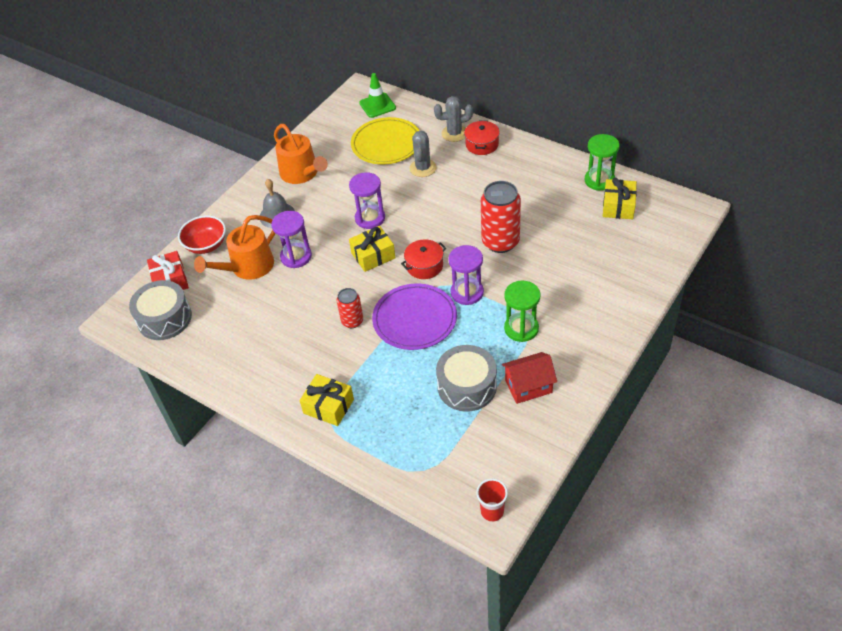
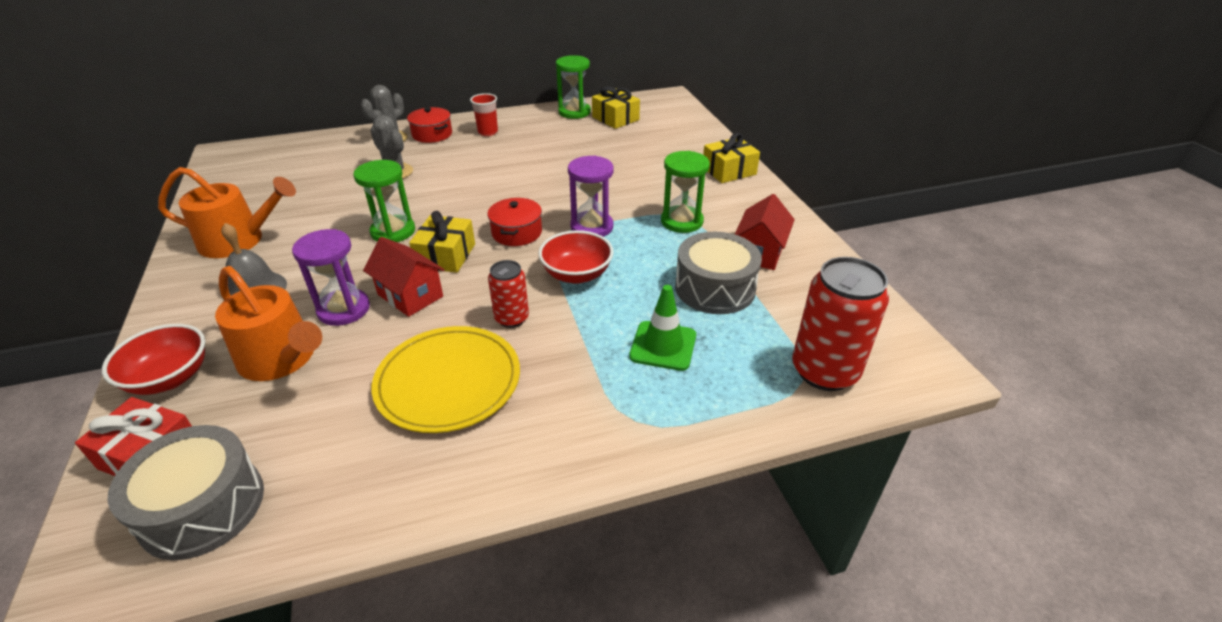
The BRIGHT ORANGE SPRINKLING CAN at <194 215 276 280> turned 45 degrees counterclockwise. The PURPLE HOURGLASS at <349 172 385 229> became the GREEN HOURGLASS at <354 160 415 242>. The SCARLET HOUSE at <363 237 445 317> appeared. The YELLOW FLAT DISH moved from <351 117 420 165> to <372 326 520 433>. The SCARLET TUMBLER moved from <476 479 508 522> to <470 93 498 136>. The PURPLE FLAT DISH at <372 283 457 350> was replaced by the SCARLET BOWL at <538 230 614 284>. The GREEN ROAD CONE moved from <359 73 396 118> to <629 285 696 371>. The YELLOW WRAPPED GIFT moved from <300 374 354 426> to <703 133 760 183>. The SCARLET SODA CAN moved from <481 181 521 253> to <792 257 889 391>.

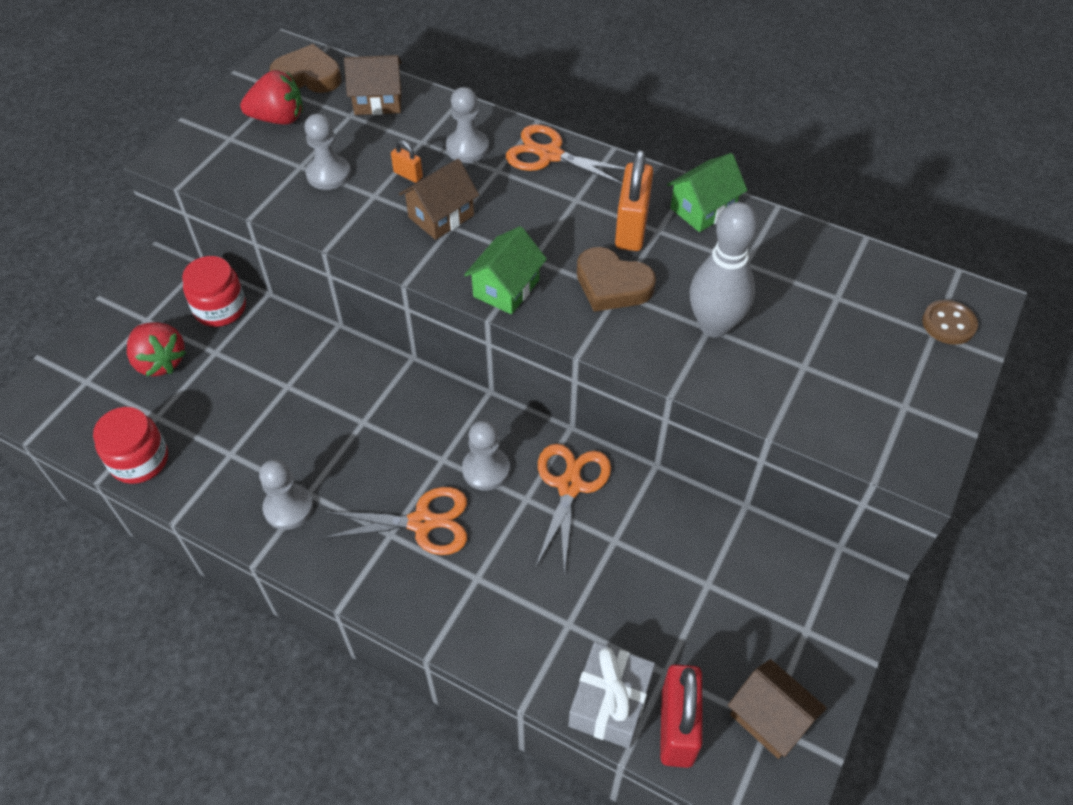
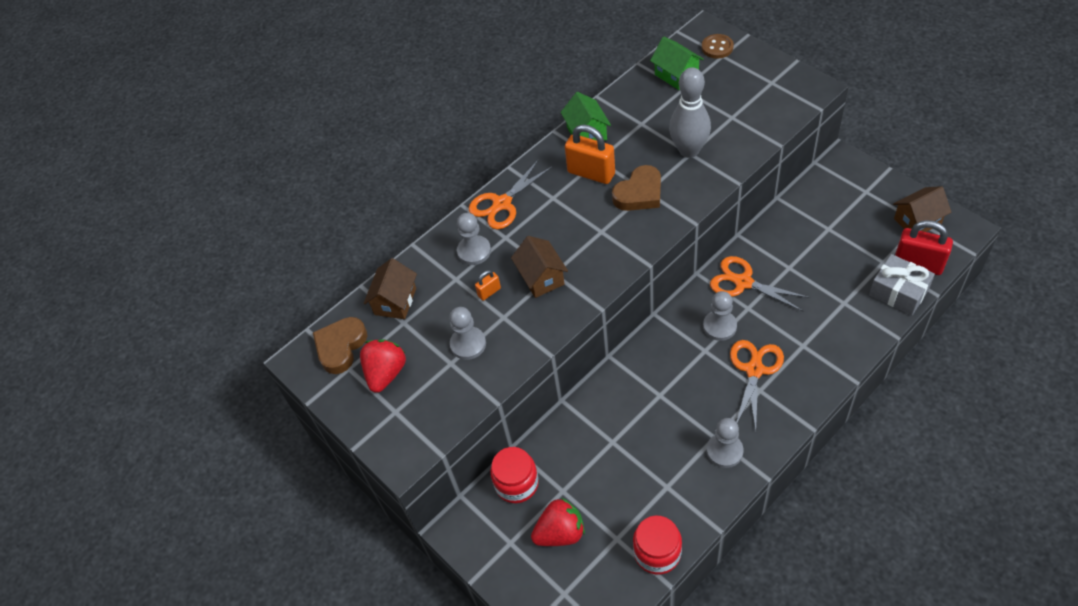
The GREEN HOUSE moved from <464 226 547 314> to <650 36 704 90>.

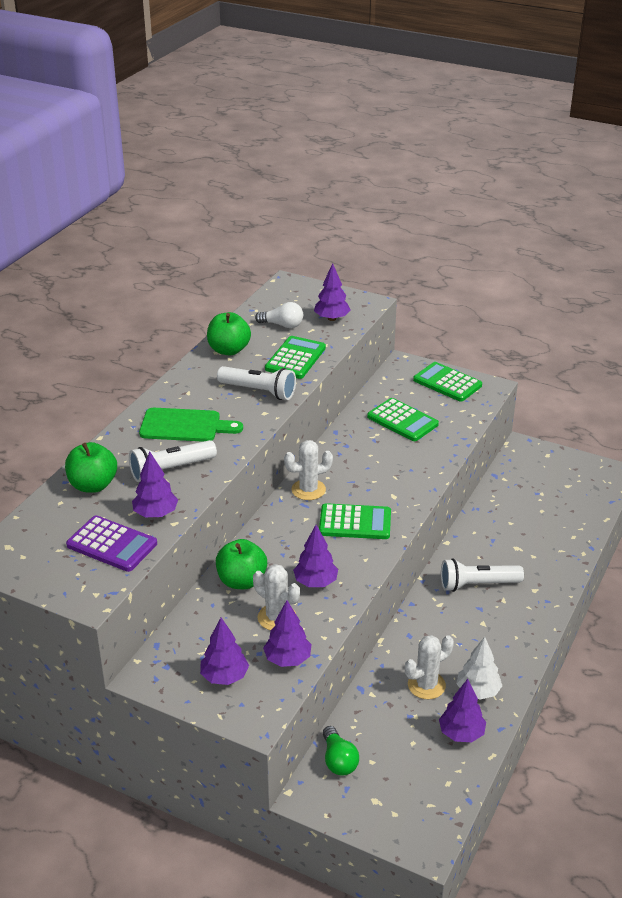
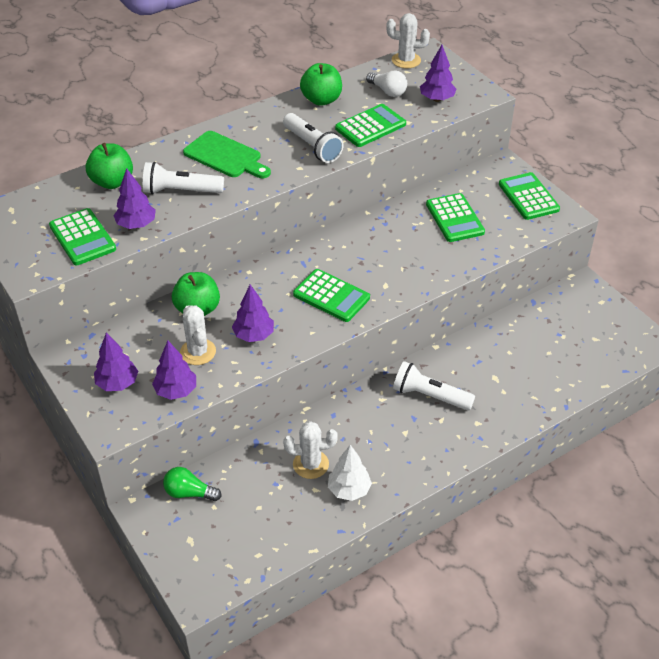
The PURPLE POCKET CALCULATOR at <66 516 157 572> became the GREEN POCKET CALCULATOR at <49 208 116 265>. The GREEN LIGHT BULB at <323 726 359 776> turned 90 degrees clockwise. The PURE WHITE CACTUS moved from <284 440 333 500> to <386 13 430 68>. The PURPLE FIR TREE at <439 679 486 742> disappeared.

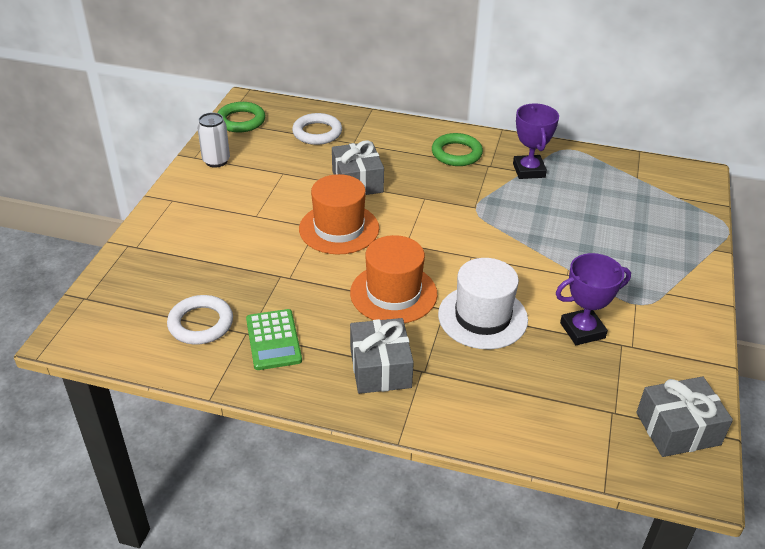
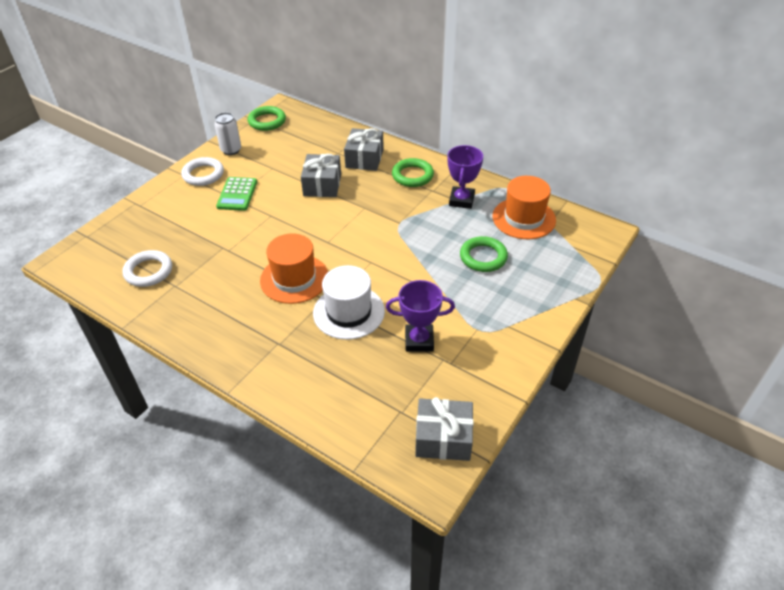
The PURE WHITE TORUS moved from <292 113 342 145> to <181 157 224 186>. The GREEN POCKET CALCULATOR moved from <246 309 302 370> to <216 177 257 211>. The GRAY WRAPPED GIFT moved from <350 318 414 394> to <344 128 384 171>. The GREEN TORUS at <460 236 508 272> appeared. The BRIGHT ORANGE HAT moved from <299 174 379 254> to <492 176 556 239>.

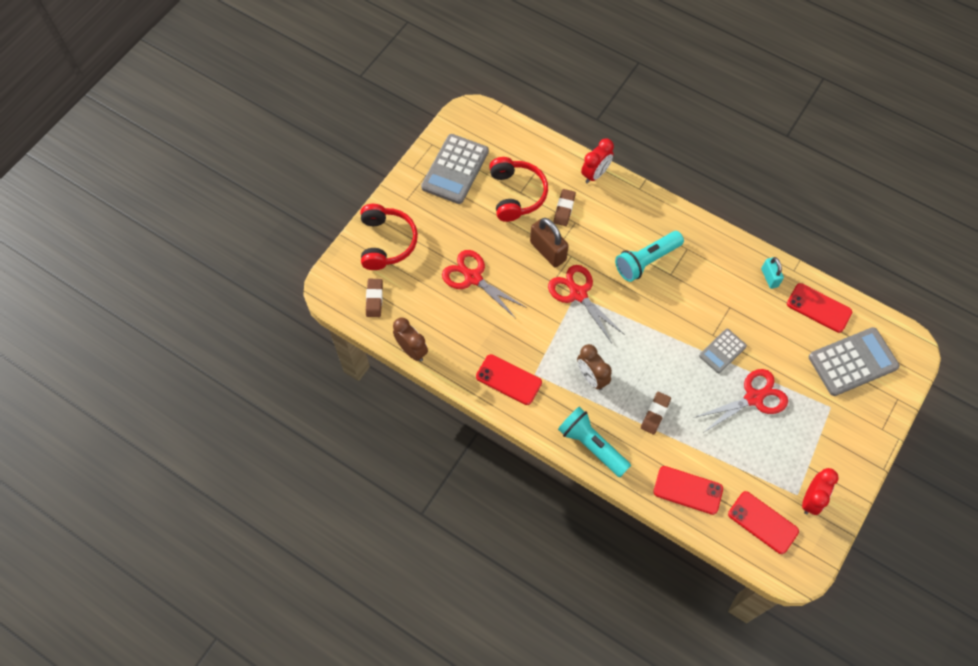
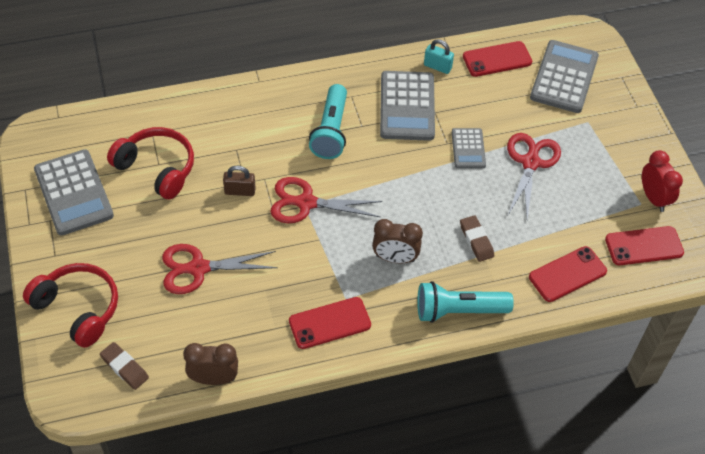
The RUSSET LOCK at <530 218 569 268> changed to 0.61 times the size. The GRAY POCKET CALCULATOR at <380 71 435 141> appeared. The RUSSET ERASER at <554 189 576 226> disappeared. The SCARLET BEDSIDE CLOCK at <581 139 614 184> disappeared.

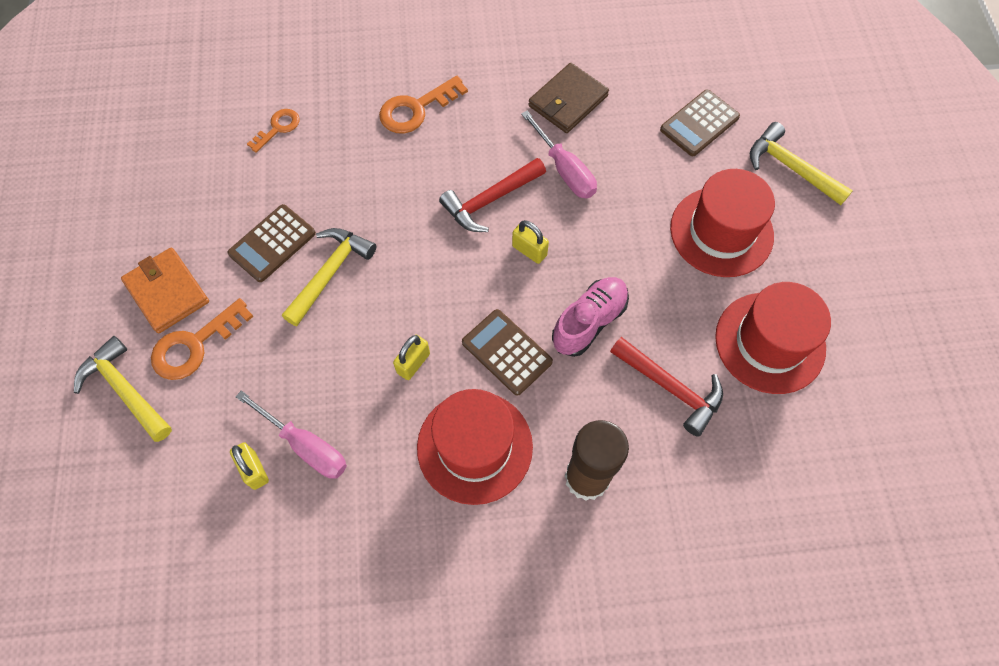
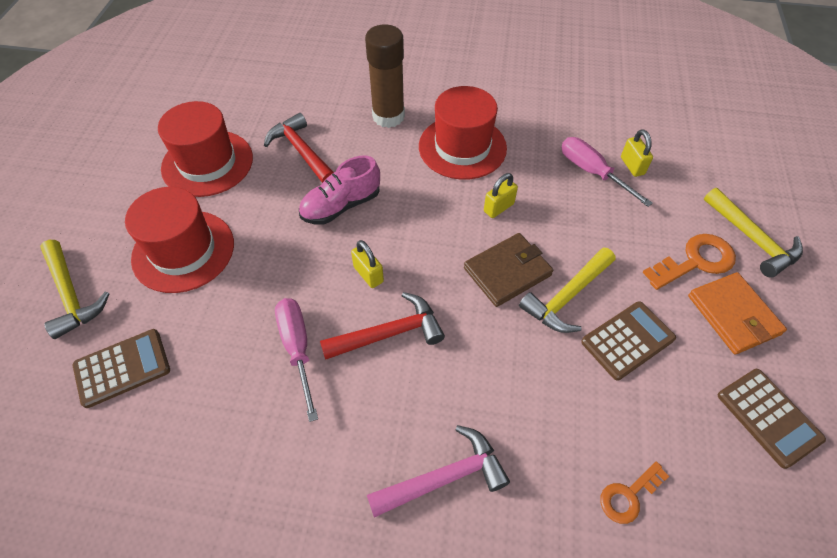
The BRIGHT ORANGE LATCHKEY at <379 76 468 134> was replaced by the PINK CARPENTER'S HAMMER at <367 425 510 518>. The RUSSET WALLET moved from <528 63 609 133> to <464 233 553 307>. The RUSSET POCKET CALCULATOR moved from <462 309 553 396> to <718 369 826 469>.

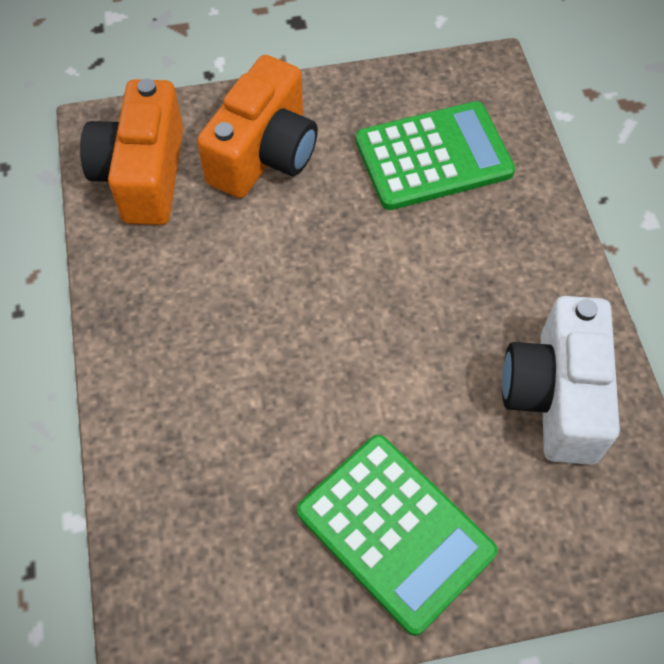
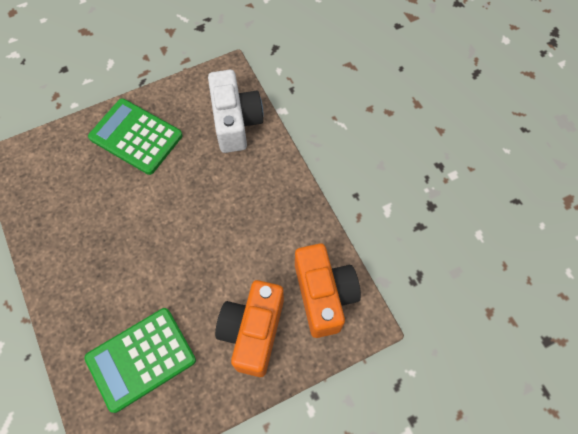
The PURE WHITE COMPACT CAMERA moved from <502 296 620 465> to <208 70 263 153>.

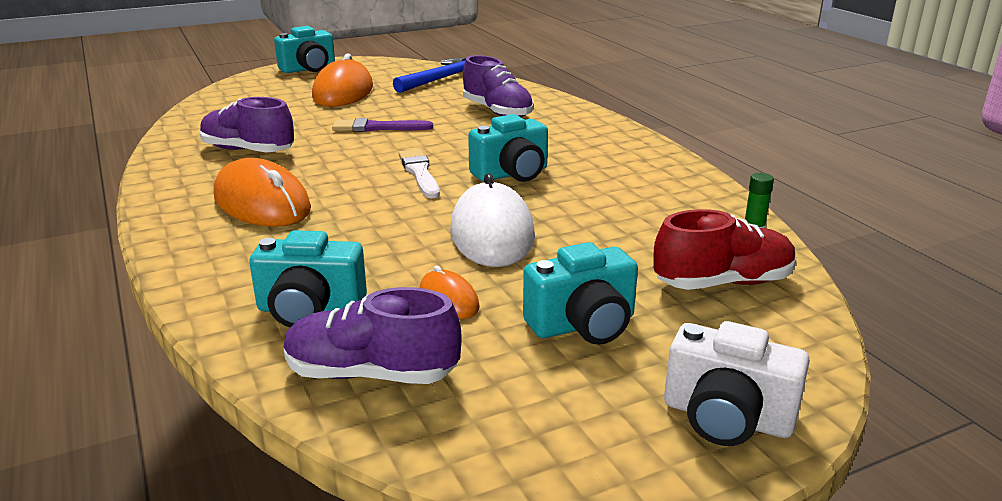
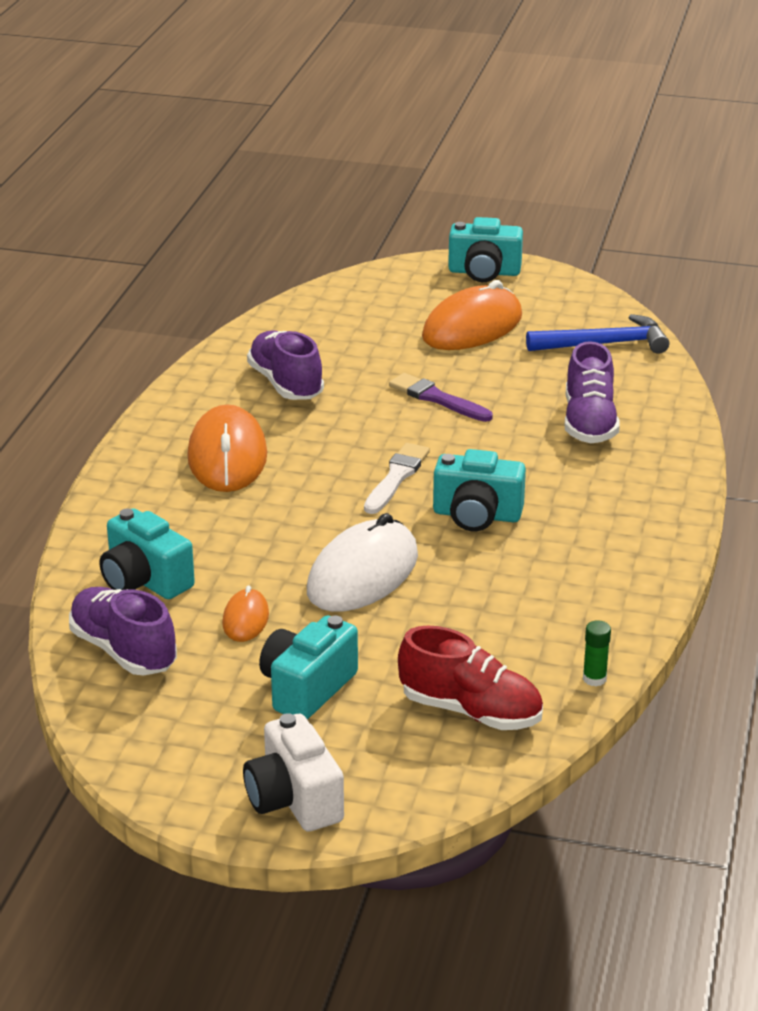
The TEAL COMPACT CAMERA at <523 242 638 345> turned 105 degrees clockwise.

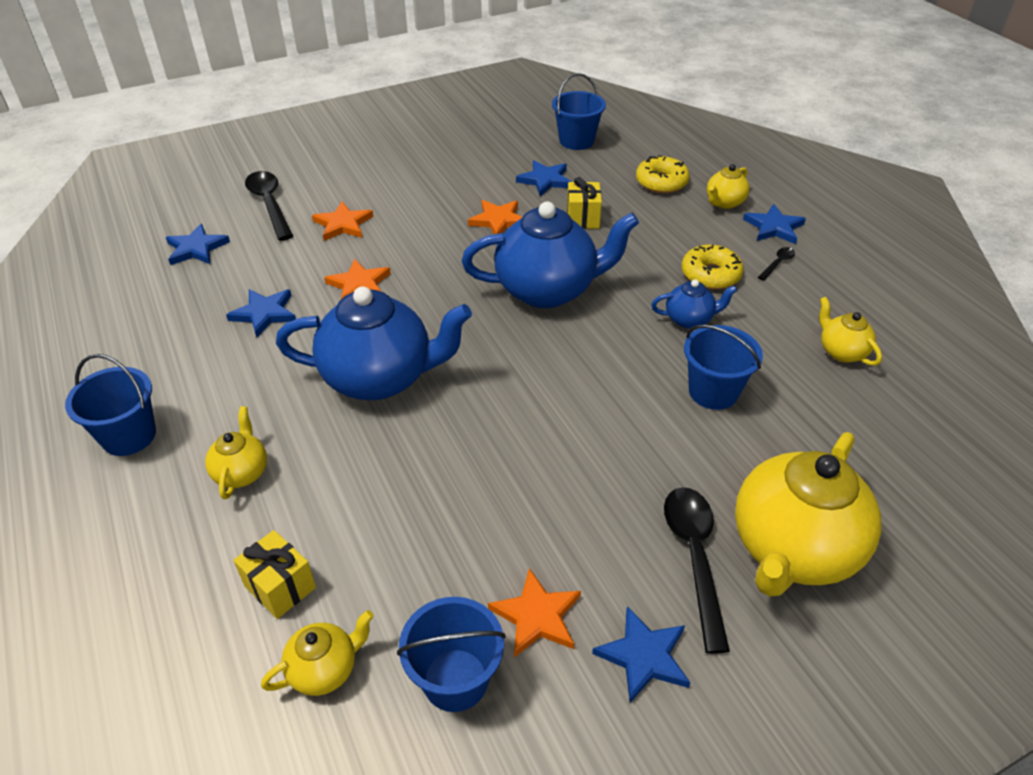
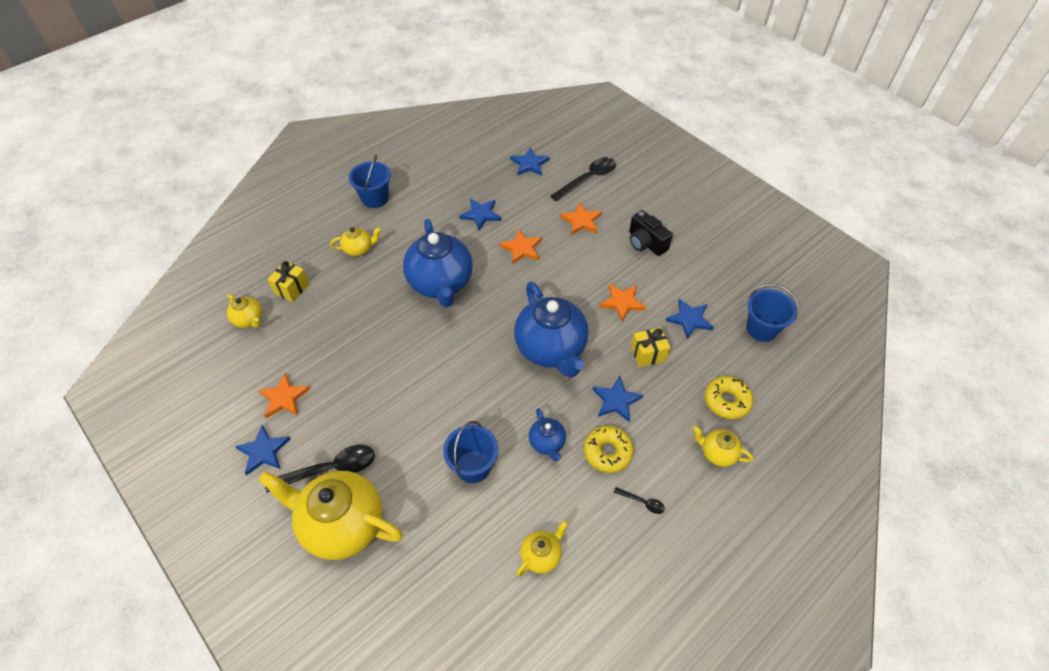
The BLUE STAR moved from <743 204 806 244> to <592 376 643 422>. The JET-BLACK COMPACT CAMERA at <629 210 673 256> appeared. The BLUE SAND BUCKET at <397 597 506 712> disappeared.

